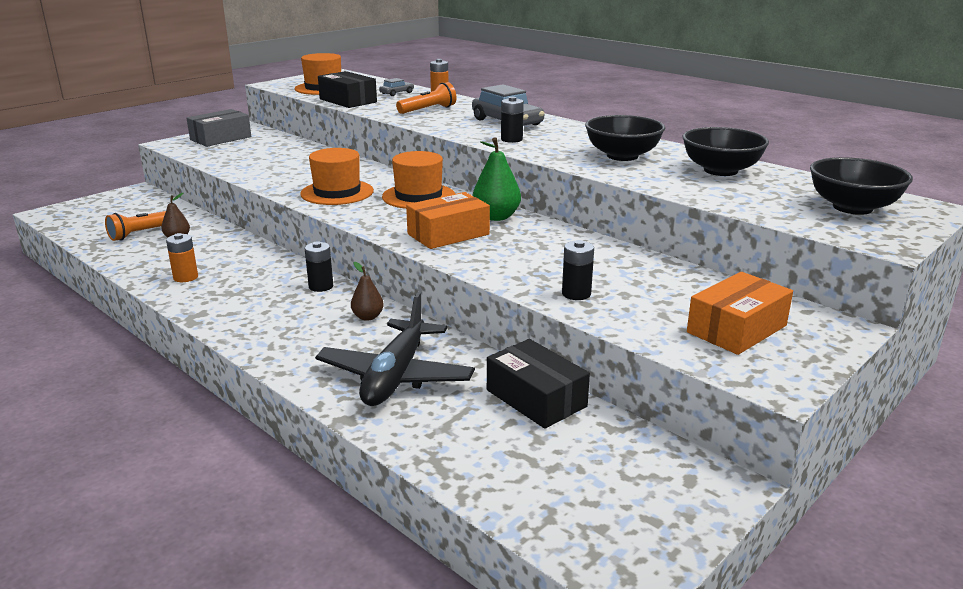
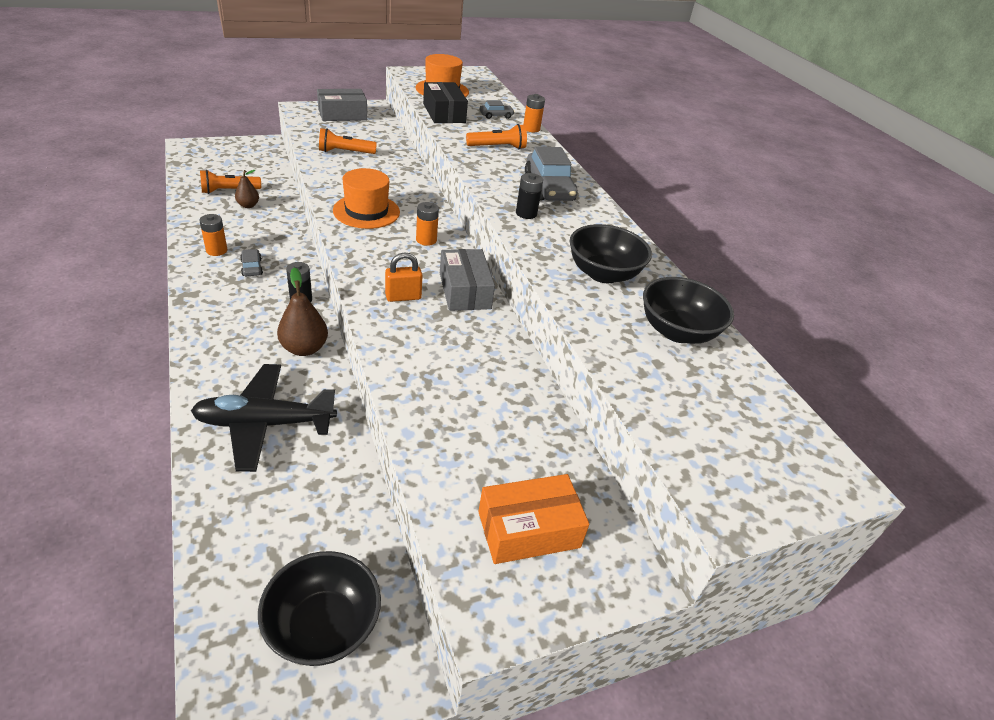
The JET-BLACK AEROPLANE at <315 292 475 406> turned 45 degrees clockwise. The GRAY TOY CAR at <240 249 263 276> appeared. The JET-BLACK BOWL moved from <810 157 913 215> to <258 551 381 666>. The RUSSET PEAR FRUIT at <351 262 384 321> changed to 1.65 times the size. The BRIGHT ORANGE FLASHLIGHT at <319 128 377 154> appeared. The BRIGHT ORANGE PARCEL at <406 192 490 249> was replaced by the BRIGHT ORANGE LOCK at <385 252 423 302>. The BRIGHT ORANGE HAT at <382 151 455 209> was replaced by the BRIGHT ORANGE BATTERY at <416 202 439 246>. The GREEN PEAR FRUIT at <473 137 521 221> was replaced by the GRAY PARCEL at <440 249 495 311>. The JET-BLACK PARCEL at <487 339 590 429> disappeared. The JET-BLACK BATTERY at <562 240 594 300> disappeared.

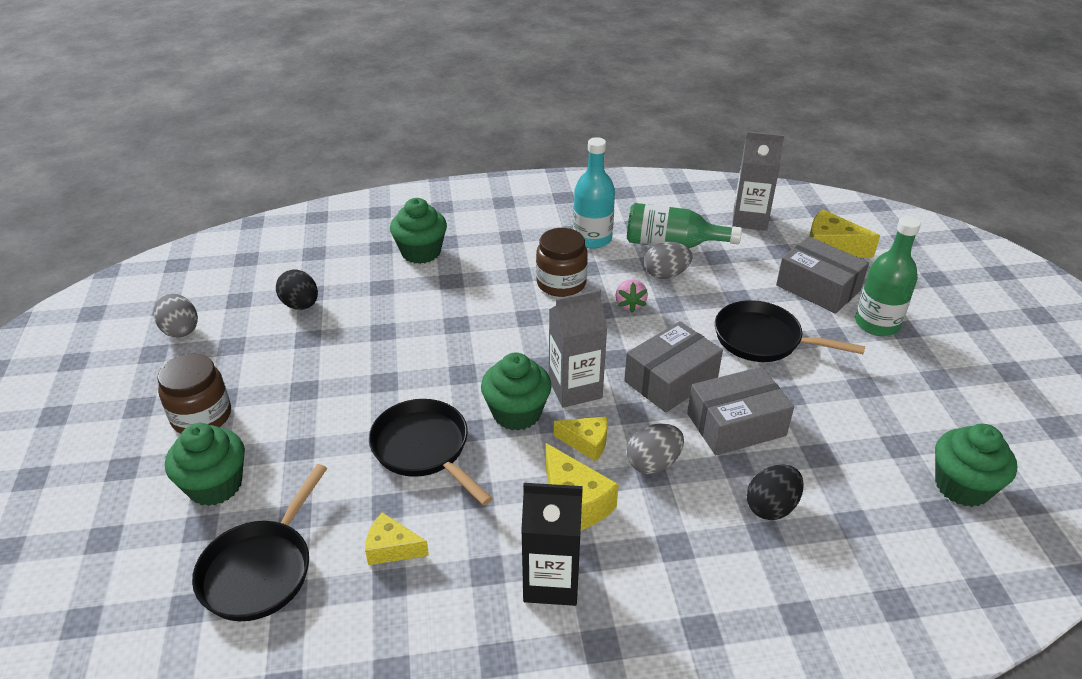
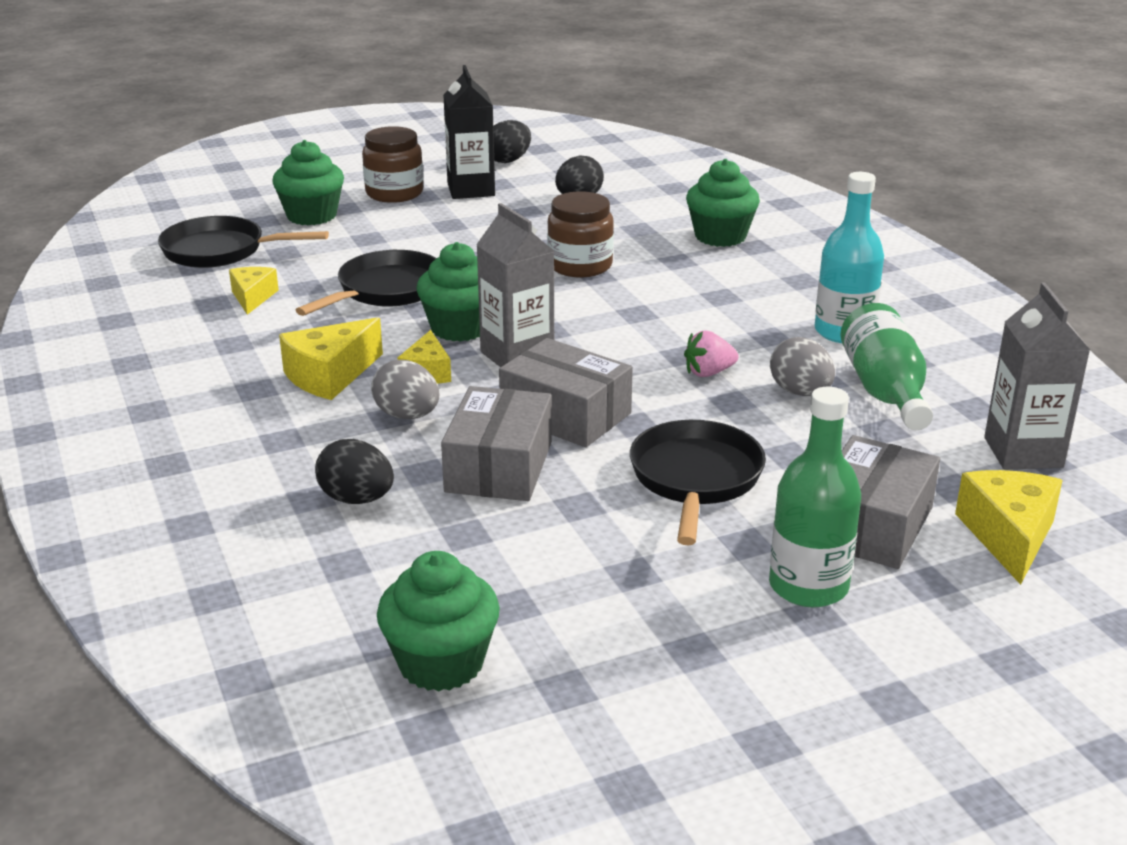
The GRAY PARCEL at <687 367 794 455> turned 45 degrees clockwise. The JET-BLACK CARTON moved from <521 483 583 606> to <443 65 495 199>. The GRAY EGG SHAPE at <154 293 198 338> became the JET-BLACK EGG SHAPE at <493 120 531 163>. The RUSSET JAM JAR moved from <536 228 588 297> to <547 191 614 277>.

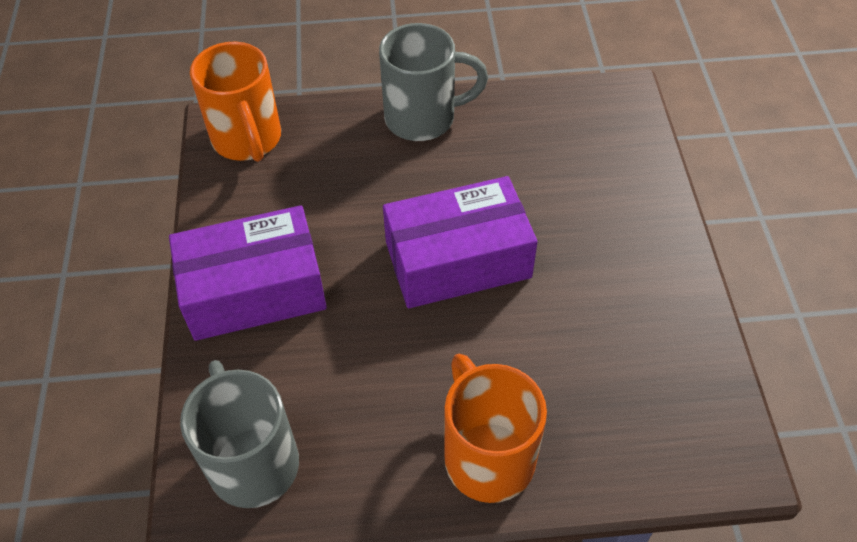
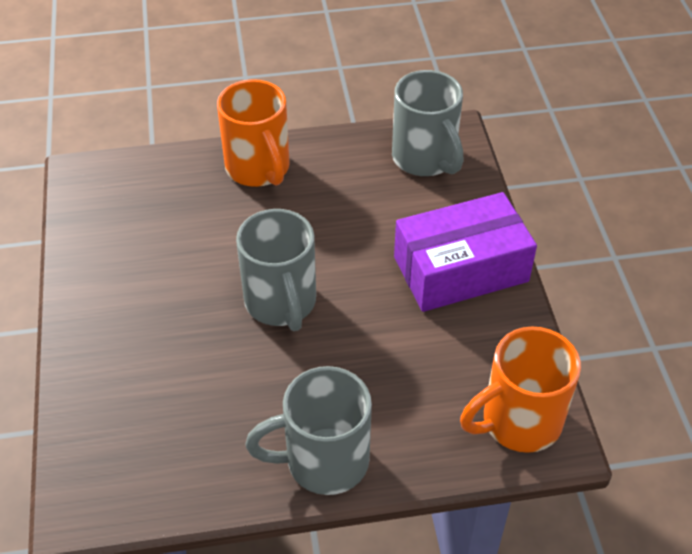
The PURPLE PARCEL at <383 176 538 308> was replaced by the GRAY COFFEE MUG at <236 209 316 331>. The BRIGHT ORANGE COFFEE MUG at <190 42 281 162> turned 90 degrees counterclockwise.

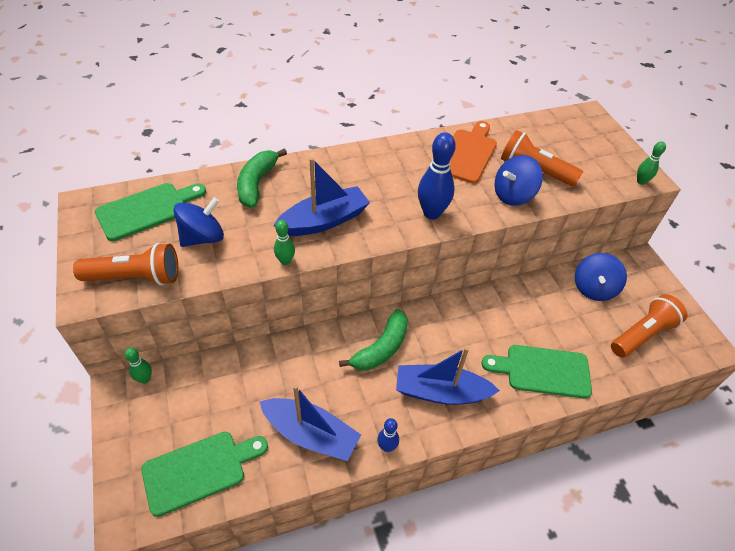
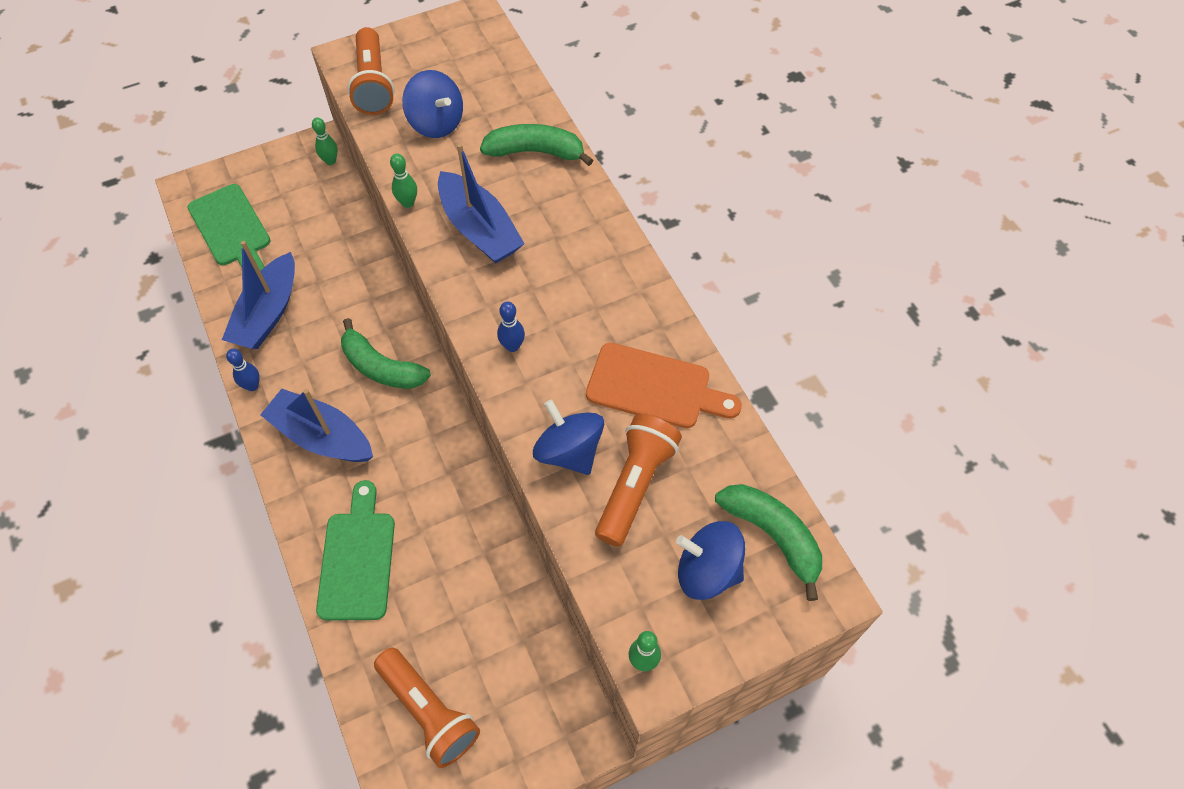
The BLUE TOY BOAT at <396 347 500 405> turned 60 degrees counterclockwise. The BLUE TENPIN at <418 132 456 219> changed to 0.54 times the size. The BLUE WHIRLIGIG moved from <575 253 627 301> to <676 521 745 600>. The GREEN BANANA FRUIT at <715 484 822 601> appeared. The GREEN CHOPPING BOARD at <95 183 206 241> disappeared.

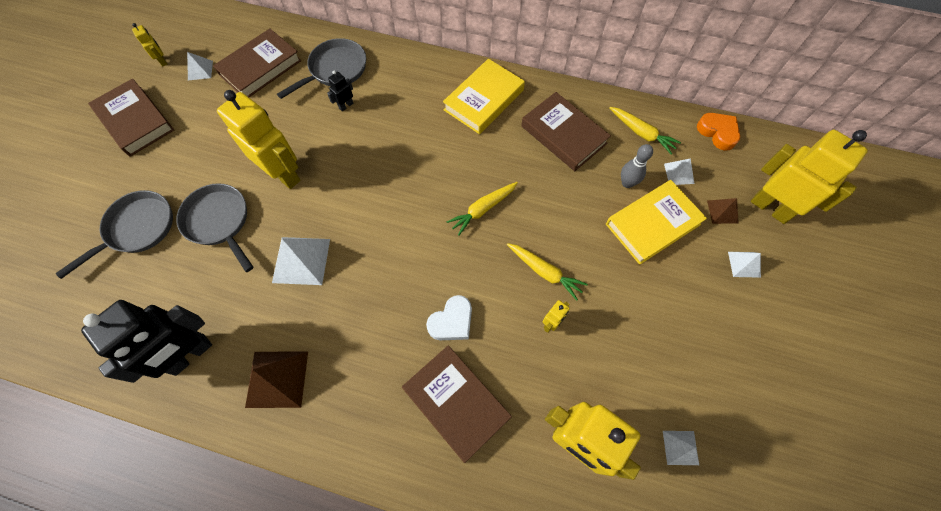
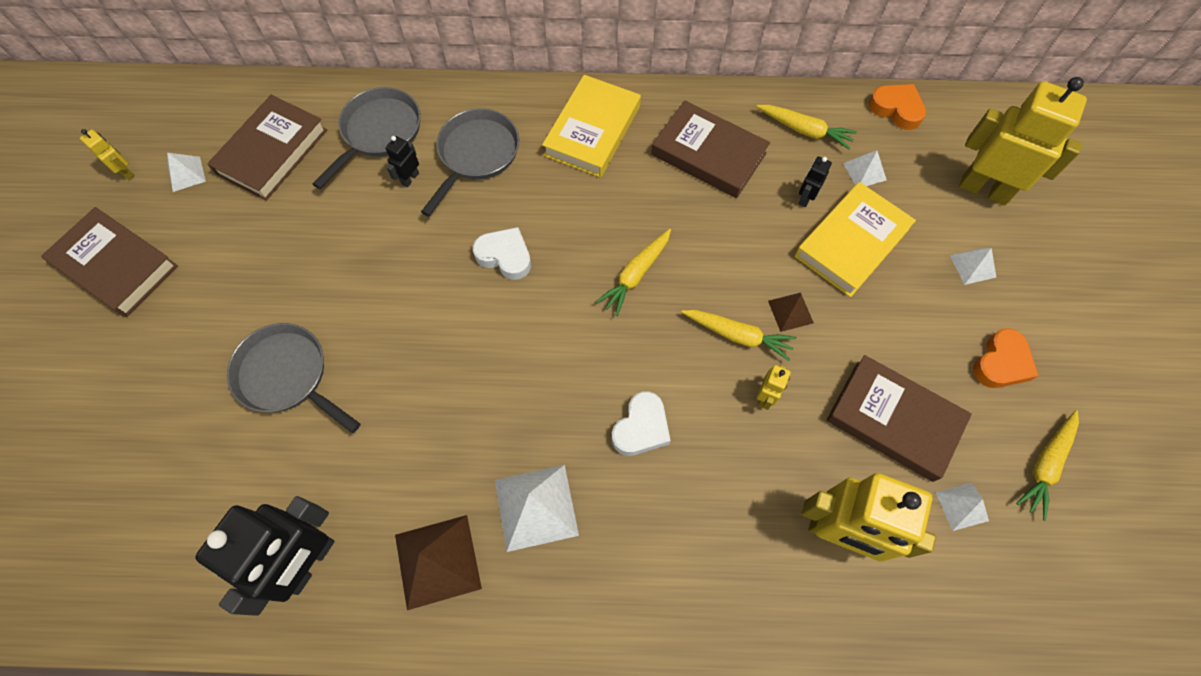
The GRAY SKILLET moved from <55 190 173 279> to <421 108 519 216>. The PURE WHITE HEART SHAPE at <473 227 531 280> appeared. The PURE WHITE SOLID PYRAMID moved from <272 237 330 285> to <495 465 579 552>. The RUSSET SOLID PYRAMID moved from <707 198 739 224> to <768 293 814 332>. The GRAY TENPIN at <621 144 653 188> was replaced by the JET-BLACK ROBOT at <799 156 832 207>. The RUSSET HARDBACK moved from <402 345 512 463> to <827 355 972 482>. The BRIGHT ORANGE HEART SHAPE at <973 328 1039 388> appeared. The YELLOW TOY CARROT at <1016 410 1079 521> appeared. The YELLOW ROBOT at <217 90 300 189> disappeared.

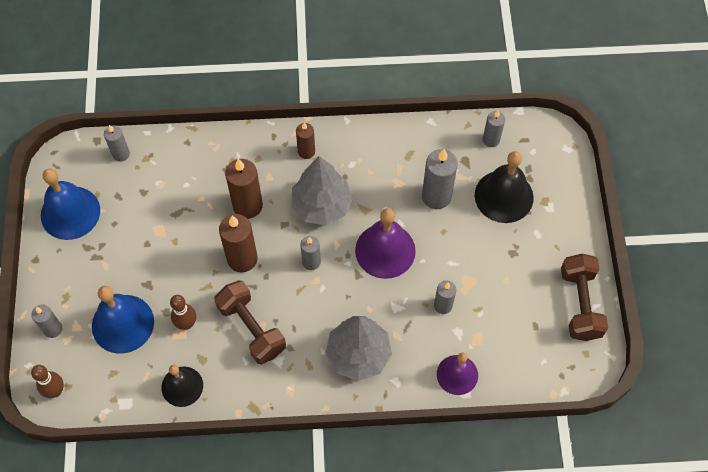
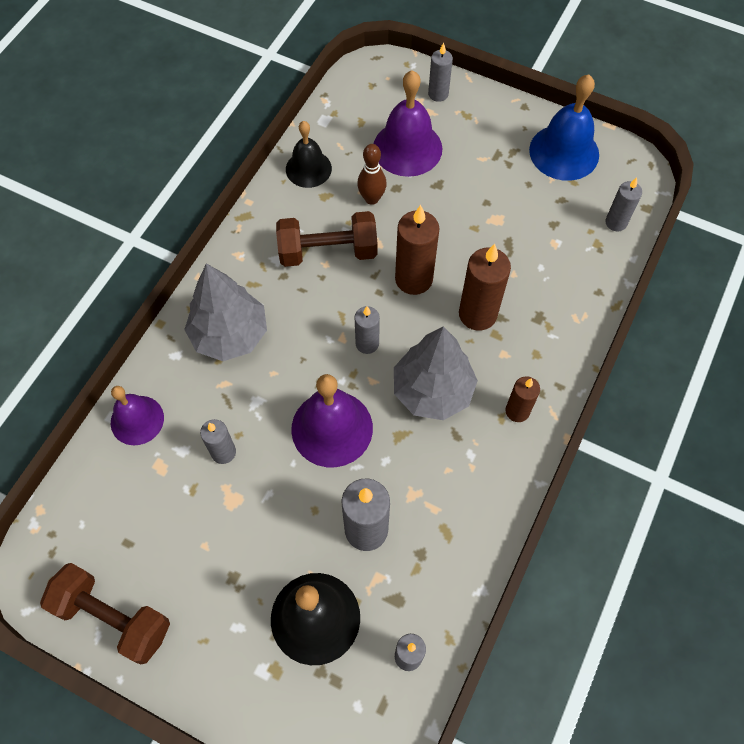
The BLUE HAND BELL at <92 286 154 354> became the PURPLE HAND BELL at <374 70 443 177>. The RUSSET TENPIN at <31 365 64 398> disappeared.

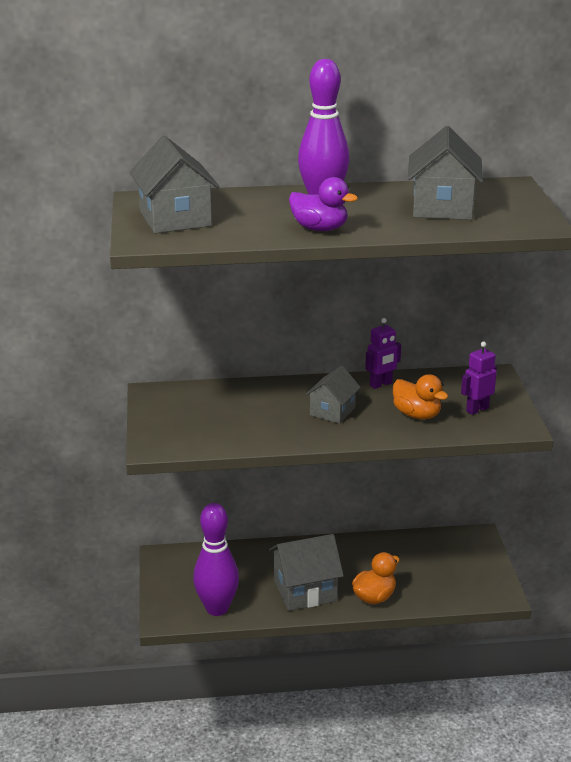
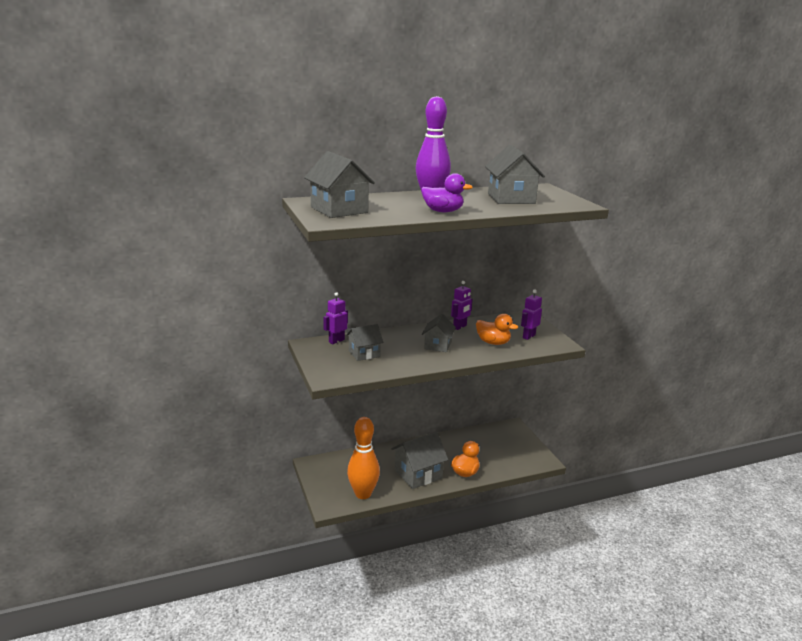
The PURPLE ROBOT at <323 292 348 344> appeared. The GRAY HOUSE at <346 324 383 361> appeared. The PURPLE TENPIN at <193 503 239 616> became the BRIGHT ORANGE TENPIN at <347 417 380 499>.

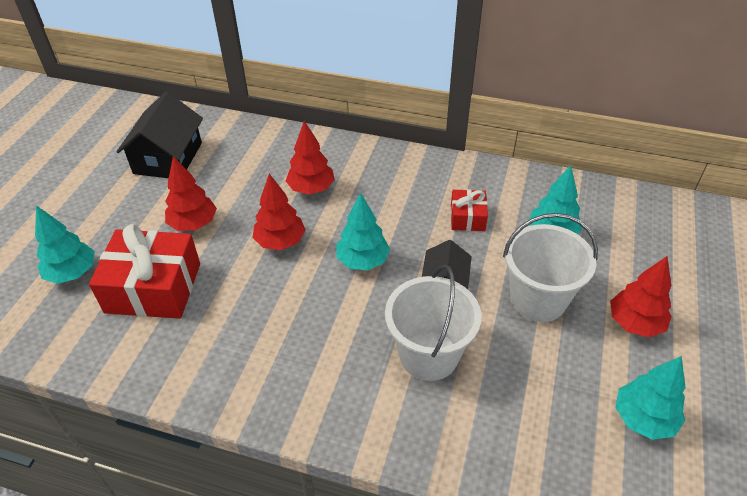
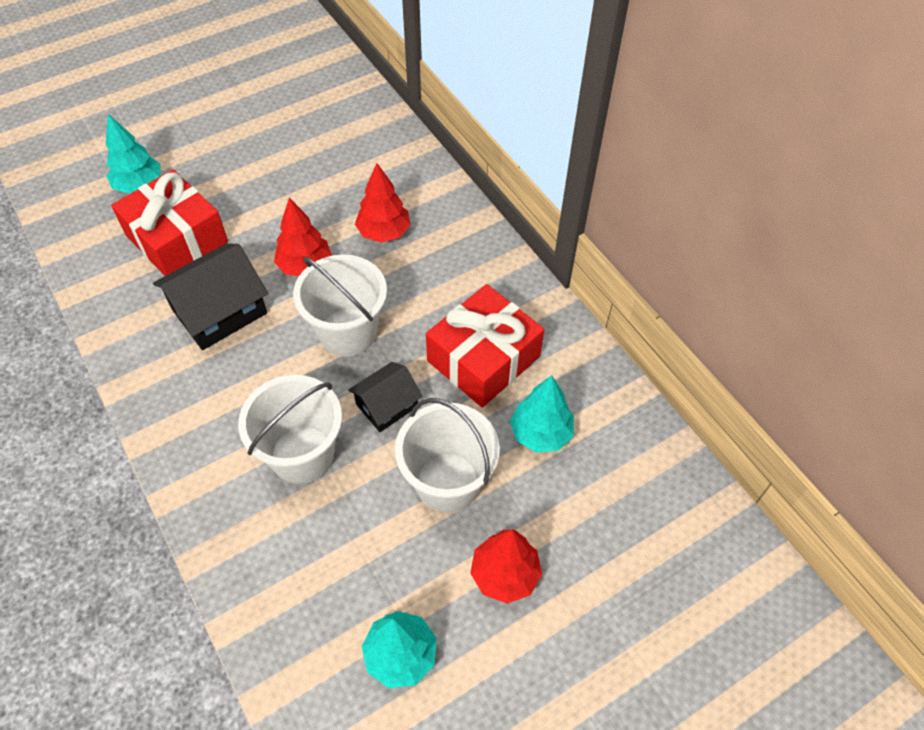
The JET-BLACK HOUSE moved from <117 92 203 178> to <153 243 268 350>. The TEAL FIR TREE at <336 193 390 270> was replaced by the PURE WHITE SAND BUCKET at <293 254 387 357>. The SCARLET WRAPPED GIFT at <451 189 488 231> changed to 1.95 times the size. The SCARLET FIR TREE at <165 156 217 231> disappeared.

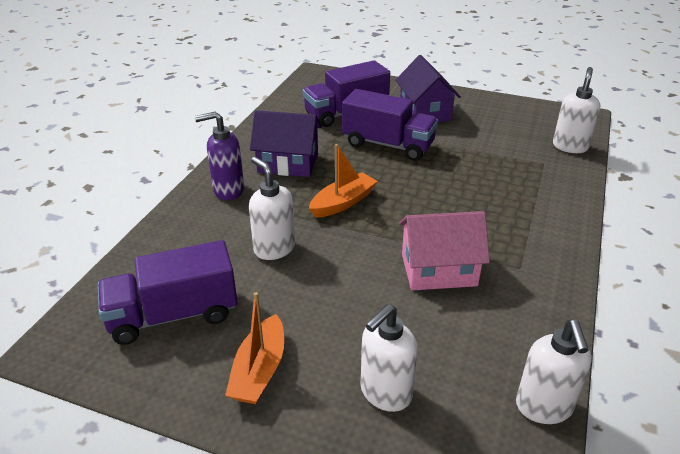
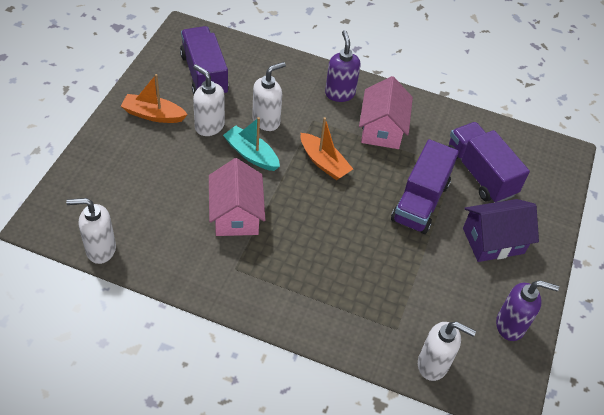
The PURE WHITE SOAP PUMP moved from <361 304 418 412> to <193 64 225 136>. The TEAL TOY BOAT at <223 117 280 171> appeared. The PURPLE HOUSE at <250 110 322 177> became the PINK HOUSE at <359 76 413 149>. The PURPLE SOAP PUMP at <496 280 559 341> appeared.

